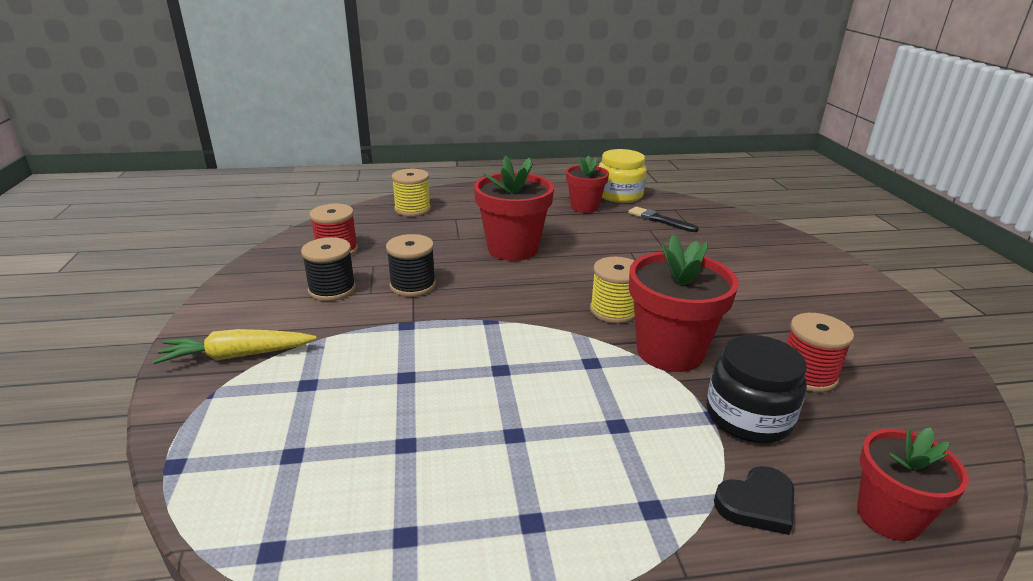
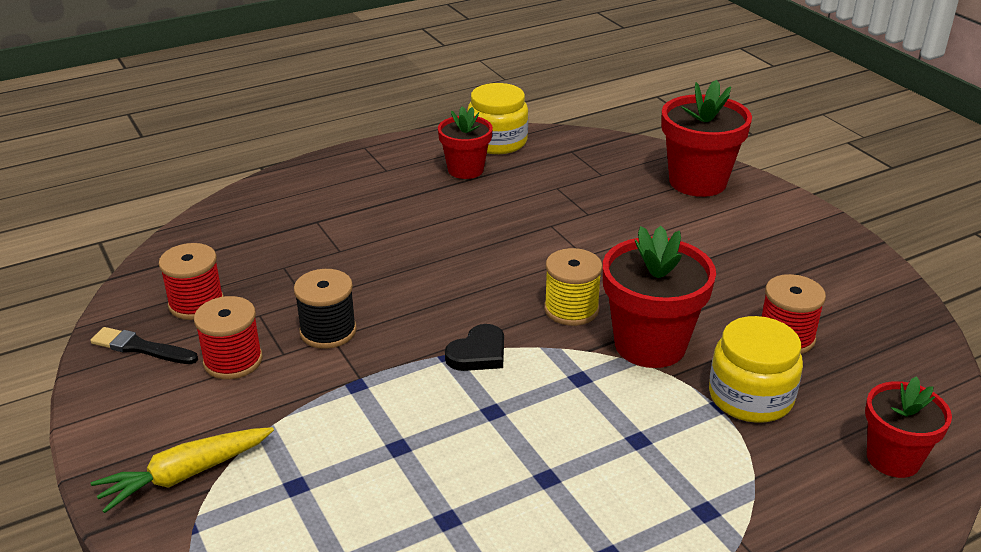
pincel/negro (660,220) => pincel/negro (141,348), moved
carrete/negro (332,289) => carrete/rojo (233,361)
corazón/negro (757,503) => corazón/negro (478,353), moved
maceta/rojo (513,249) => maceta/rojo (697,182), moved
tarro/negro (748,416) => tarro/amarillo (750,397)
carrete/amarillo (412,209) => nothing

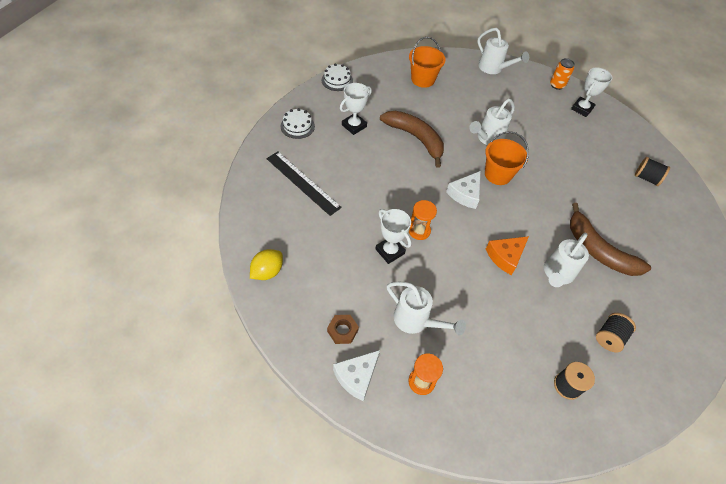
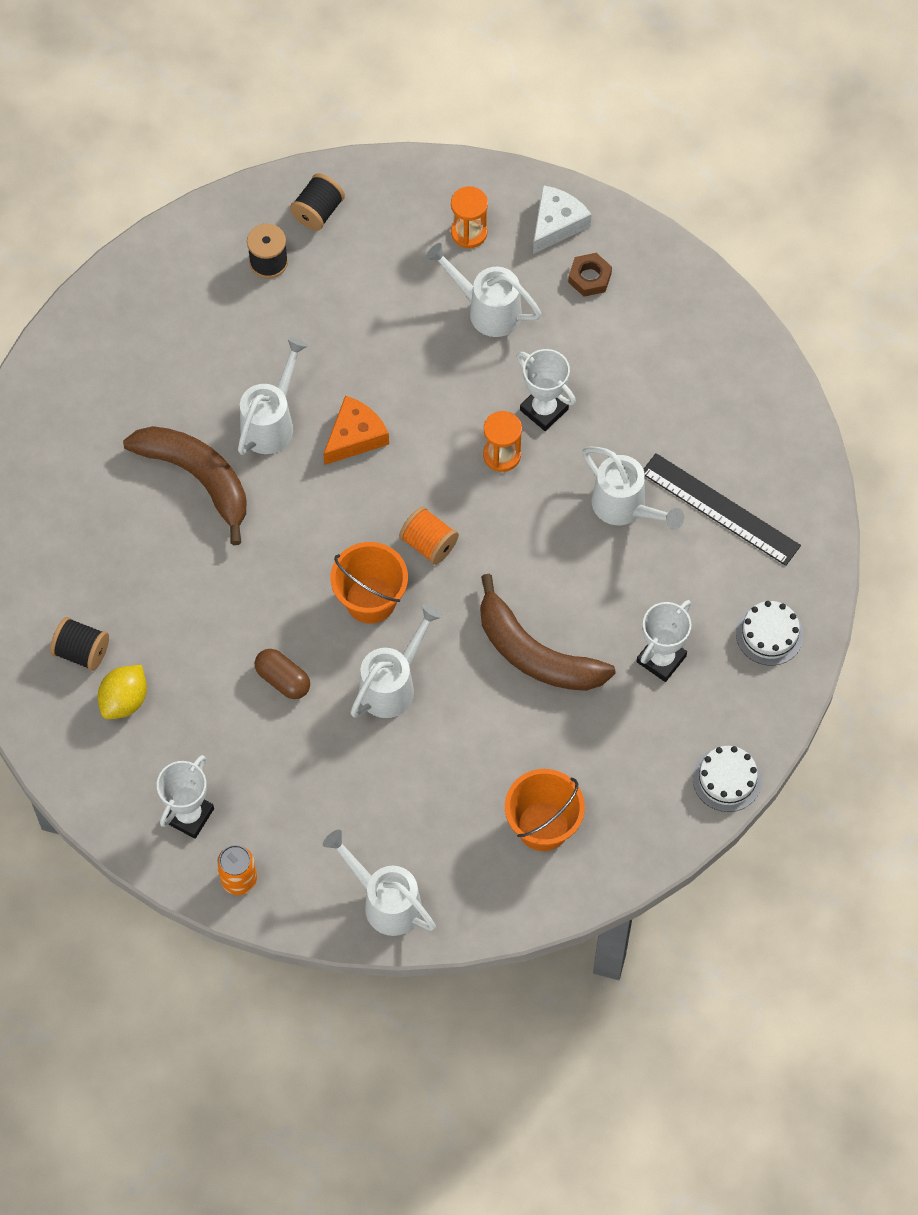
limón/amarillo (267,272) => limón/amarillo (124,700), moved
nothing => cápsula/marrón (283,679)
carrete/negro (609,337) => carrete/negro (318,212), moved
queso/blanco (465,194) => carrete/naranja (429,544)
nothing => regadera/blanco (625,507)

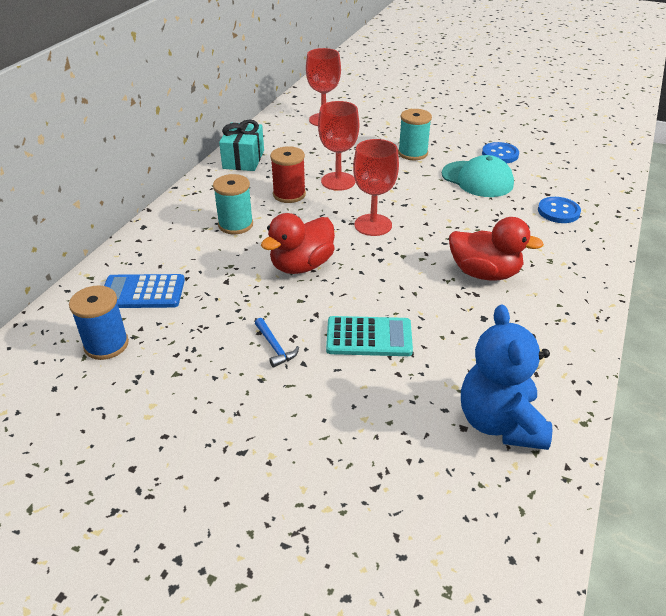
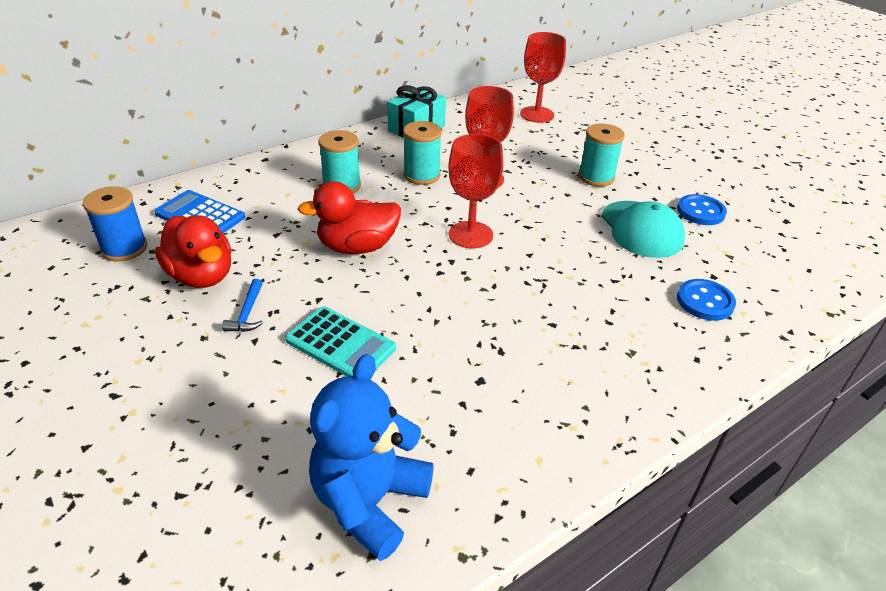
pato/rojo (484,273) => pato/rojo (201,276), moved
carrete/rojo (289,194) => carrete/turquesa (422,175)

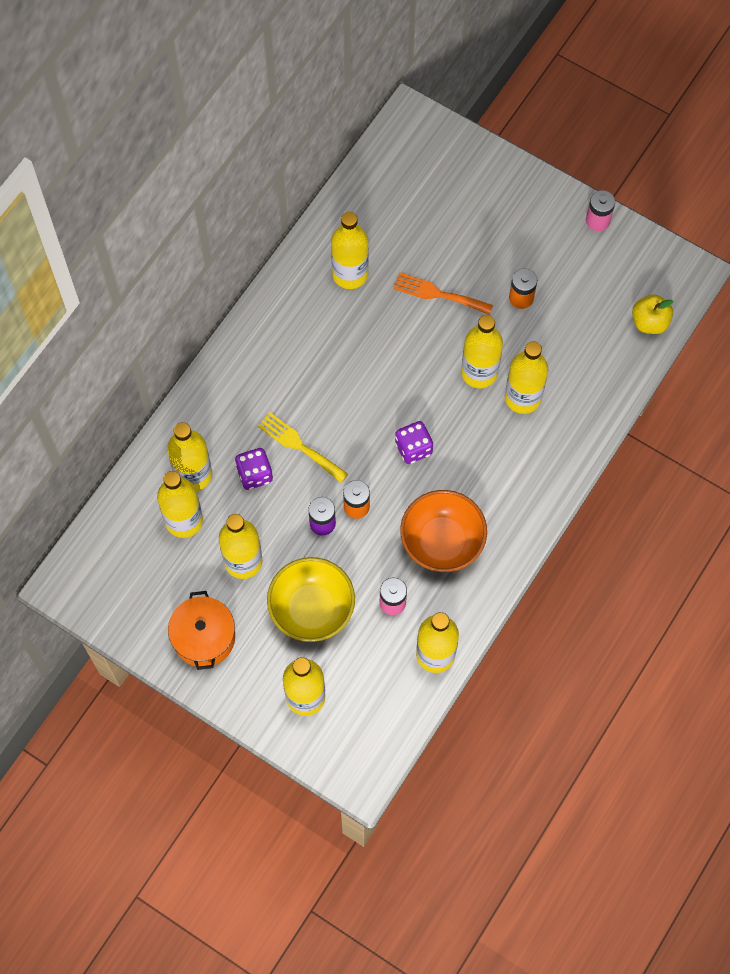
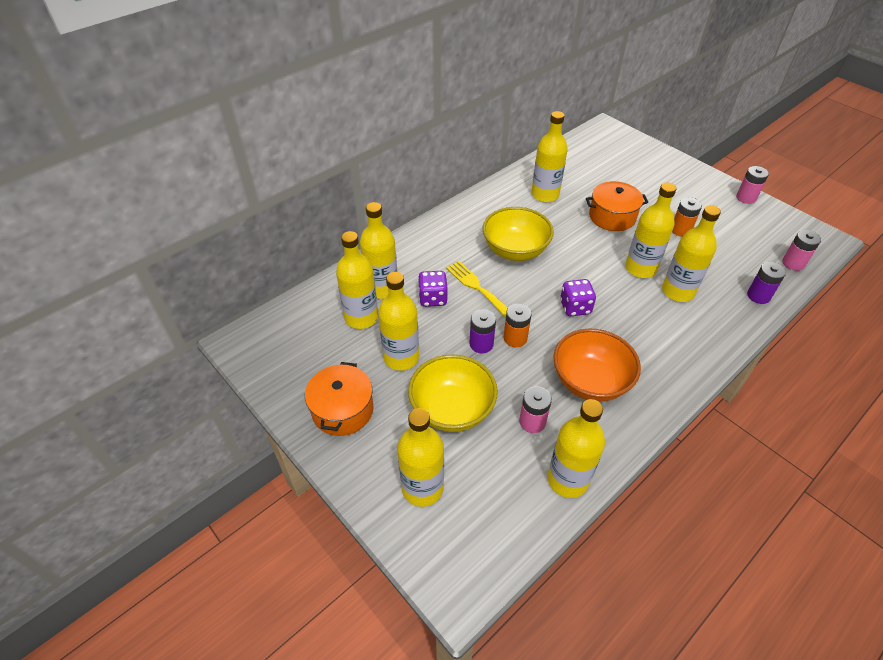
nothing => cuenco/amarillo (515,250)
tenedor/naranja (438,294) => olla/naranja (612,217)
nothing => pila/morado (758,296)
manzana/amarillo (649,322) => pila/rosa (793,263)

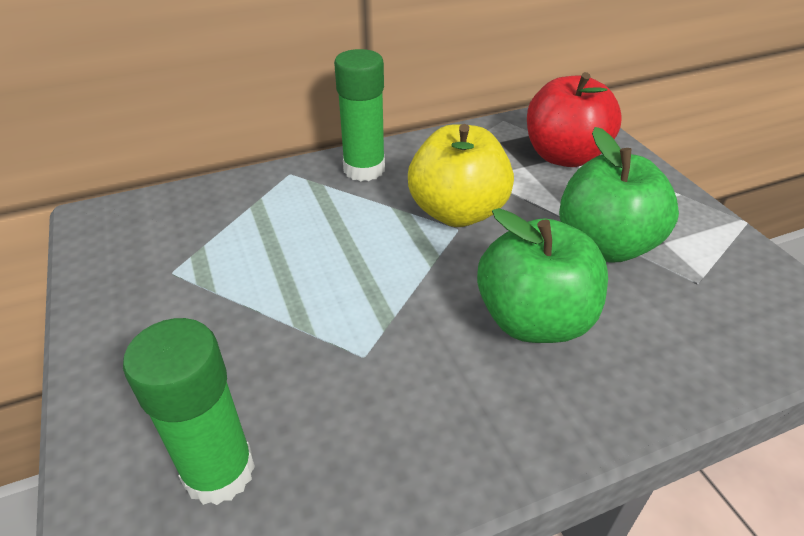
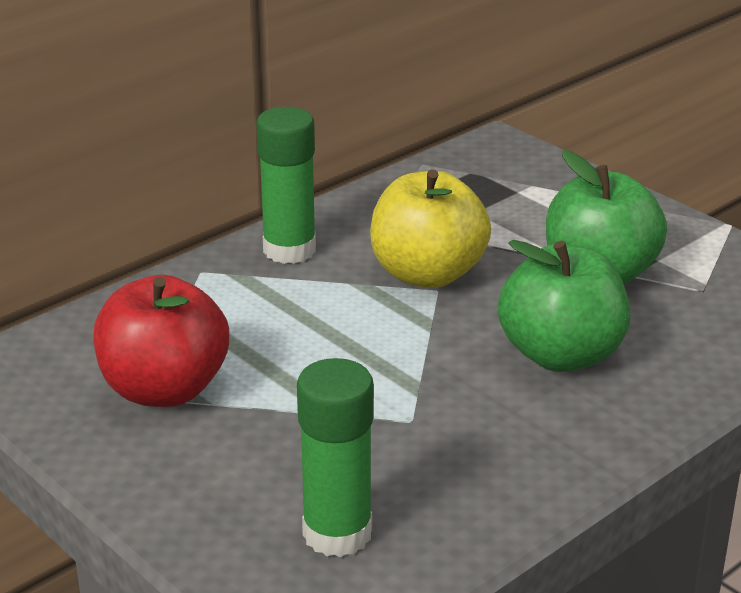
manzana/rojo (564,156) => manzana/rojo (164,389), moved

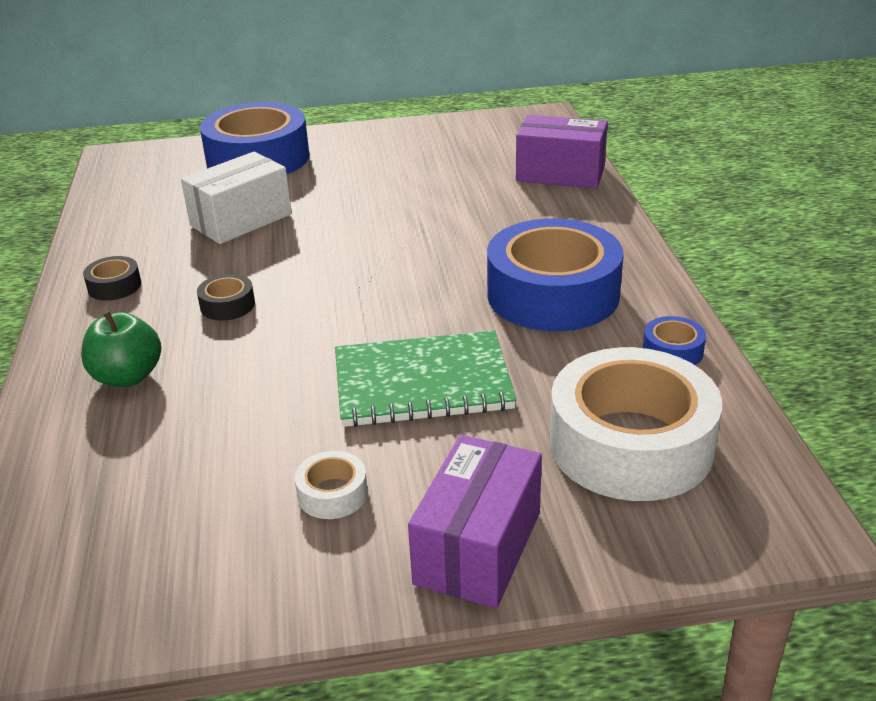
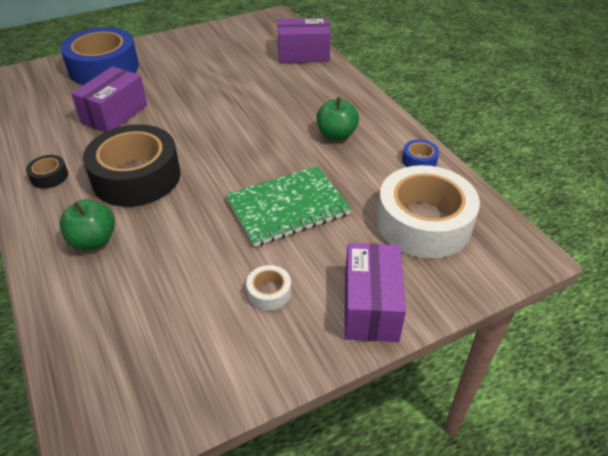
caja/blanco (241,220) => caja/morado (114,114)
cinta adhesiva/negro (227,305) => cinta adhesiva/negro (136,177), x2.42
cinta adhesiva/azul (553,294) => manzana/verde (336,135)

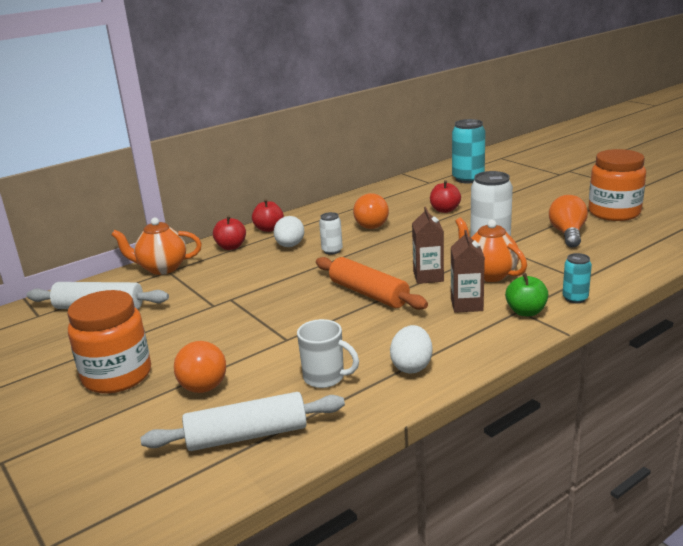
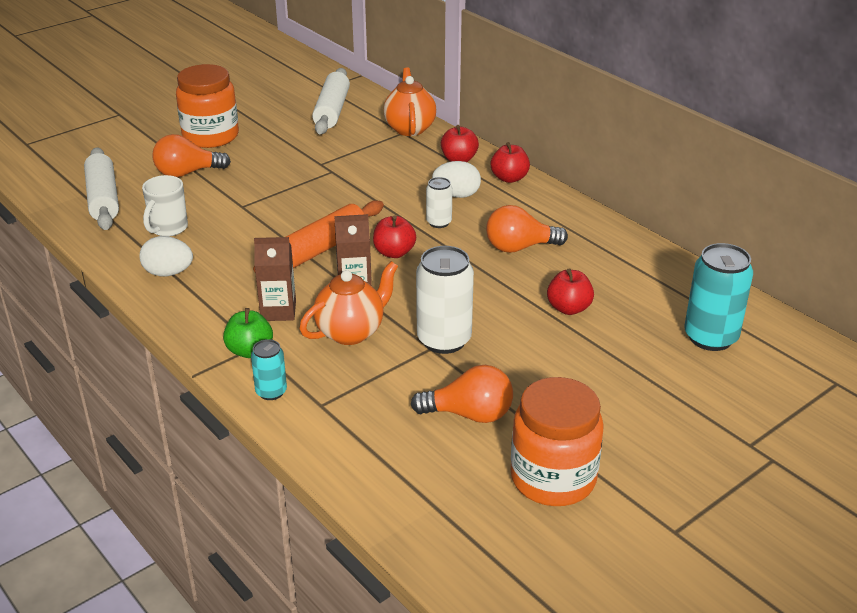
nothing => manzana/rojo (394,252)

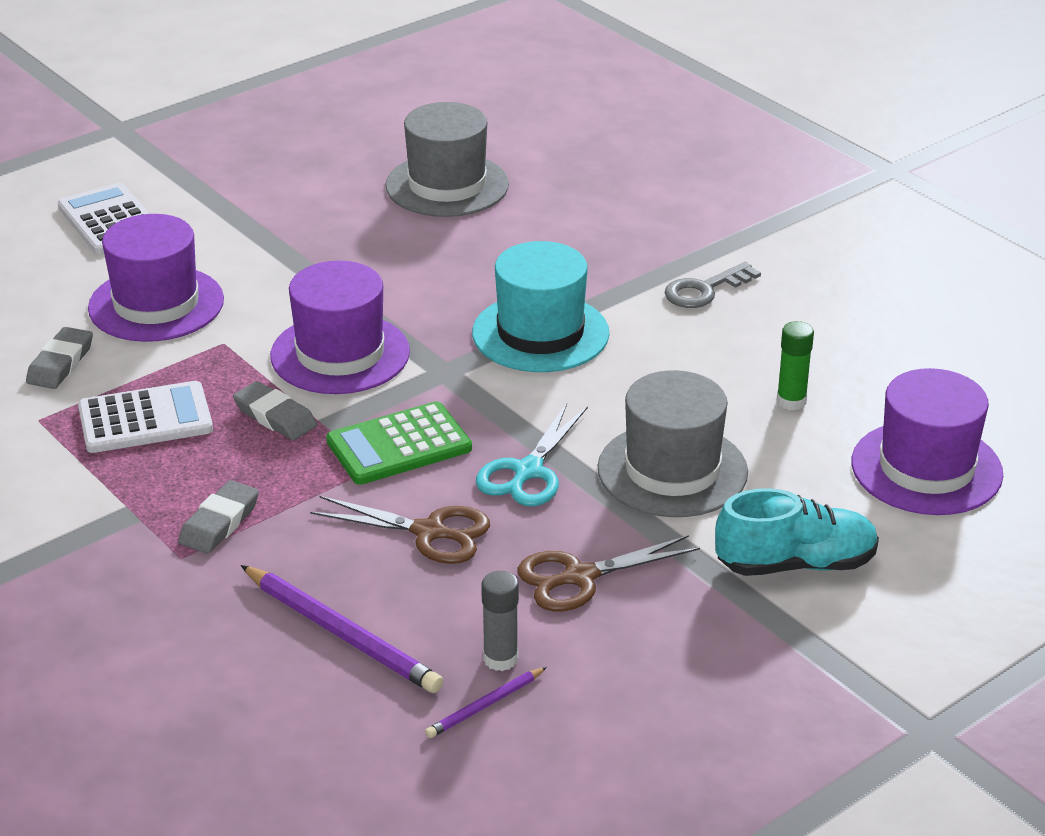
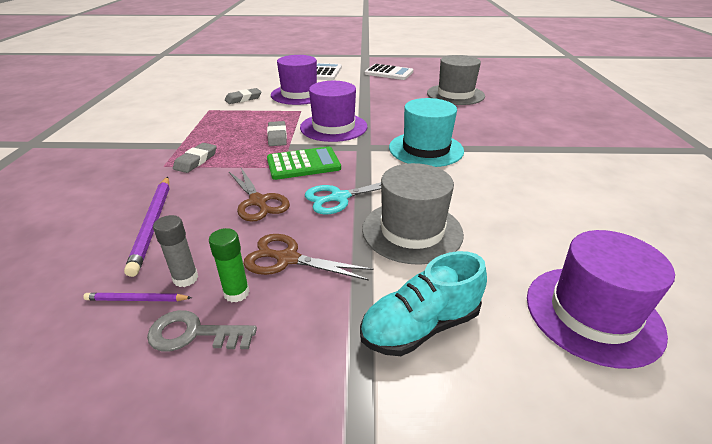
llave/gris (705,290) => llave/gris (194,334), moved
goma de borrar/gris (219,523) => goma de borrar/gris (196,161), 45 degrees counterclockwise
barra de pegamento/verde (791,401) => barra de pegamento/verde (236,293), moved
calculadora/verde (399,445) => calculadora/verde (303,164), 150 degrees clockwise
zapato/turquesa (795,564) => zapato/turquesa (420,326), 120 degrees clockwise
calculadora/blanco (145,419) => calculadora/blanco (389,73), moved

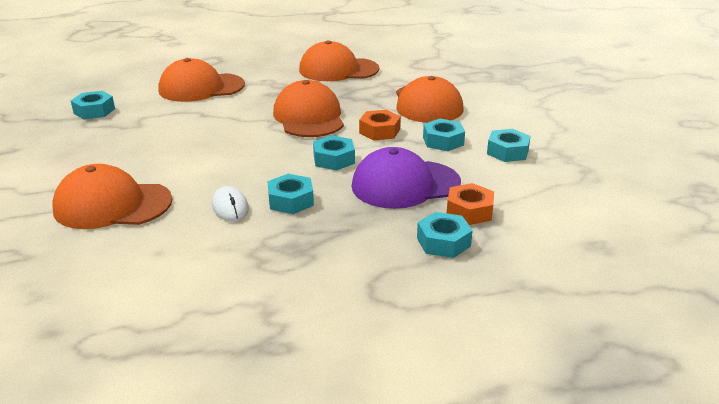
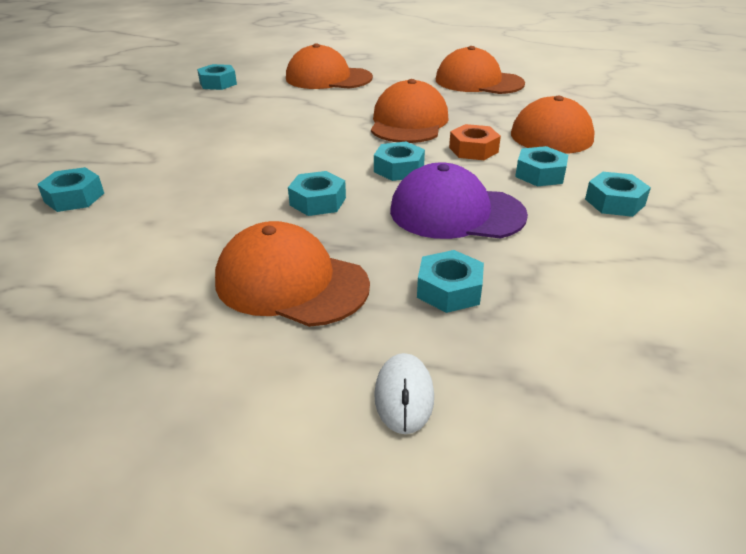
nothing => tuerca/turquesa (74,197)
gorra/naranja (112,205) => gorra/naranja (291,283), moved
ratón/blanco (230,207) => ratón/blanco (404,395), moved
tuerca/naranja (469,211) => nothing

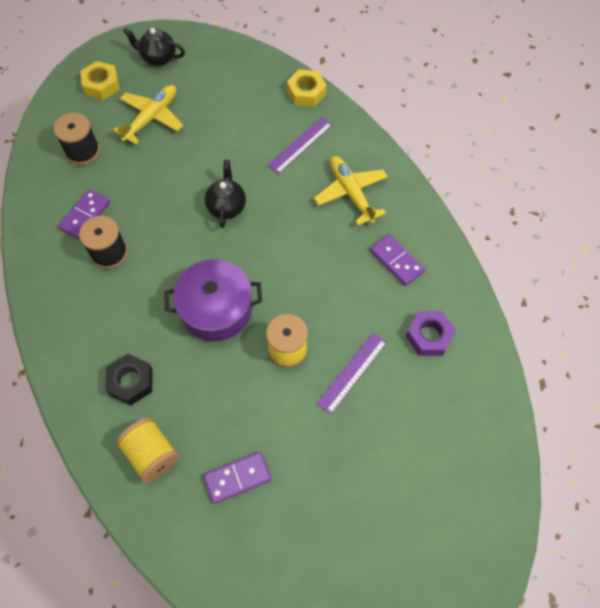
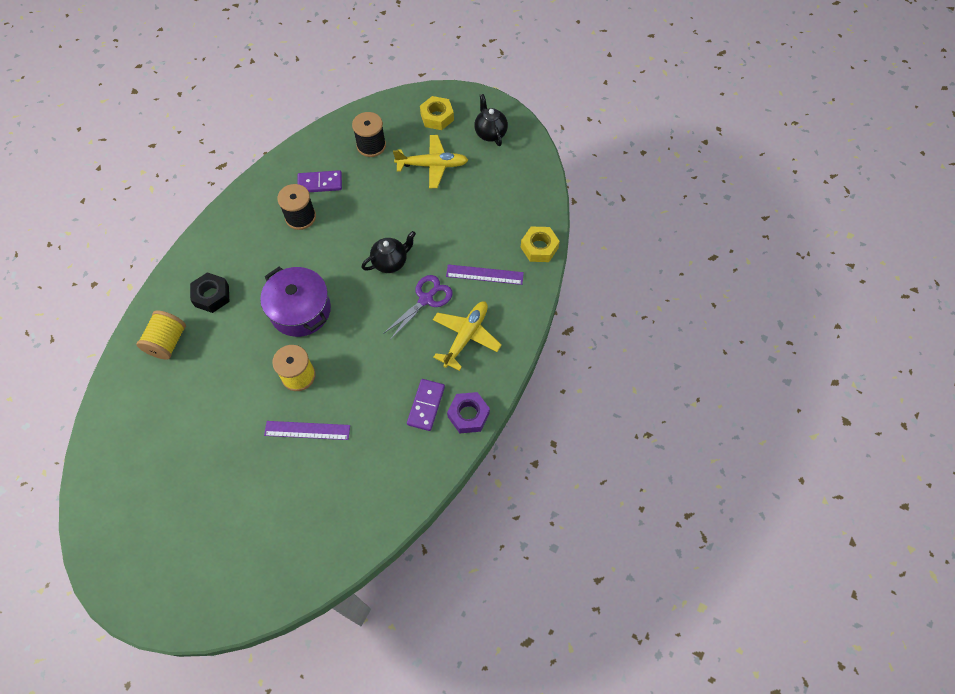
nothing => tijeras/morado (426,299)
tuerca/morado (429,336) => tuerca/morado (468,415), moved
ficha de dominó/morado (237,478) => nothing

